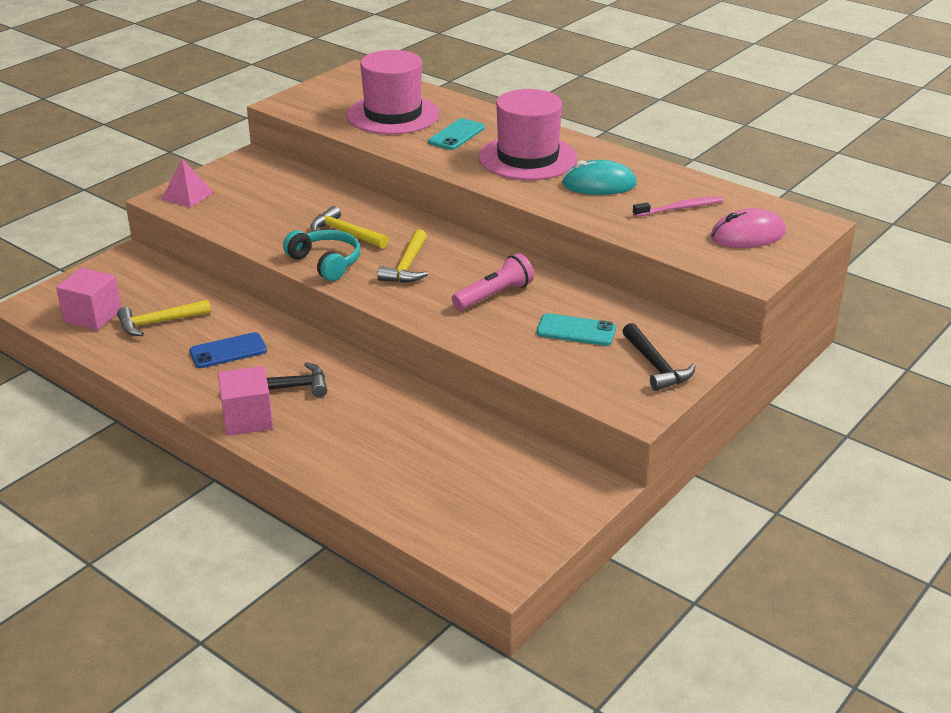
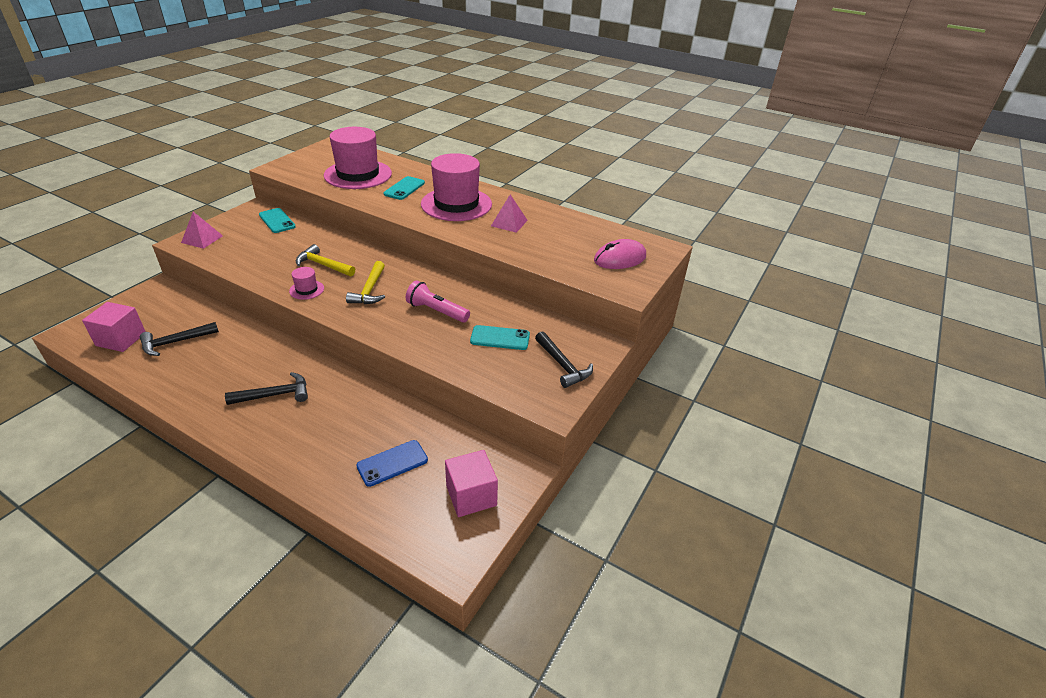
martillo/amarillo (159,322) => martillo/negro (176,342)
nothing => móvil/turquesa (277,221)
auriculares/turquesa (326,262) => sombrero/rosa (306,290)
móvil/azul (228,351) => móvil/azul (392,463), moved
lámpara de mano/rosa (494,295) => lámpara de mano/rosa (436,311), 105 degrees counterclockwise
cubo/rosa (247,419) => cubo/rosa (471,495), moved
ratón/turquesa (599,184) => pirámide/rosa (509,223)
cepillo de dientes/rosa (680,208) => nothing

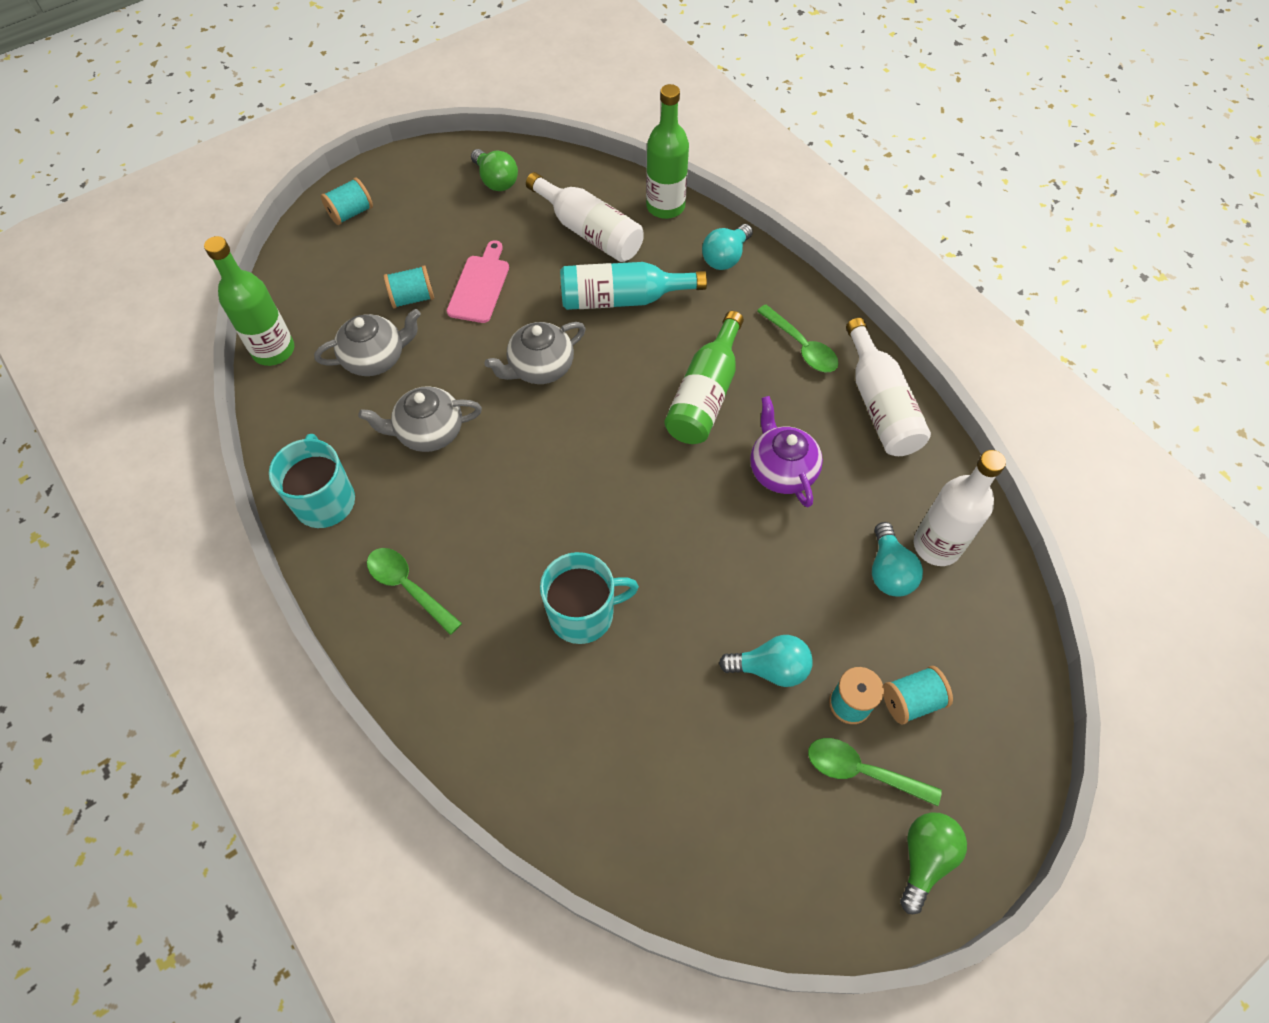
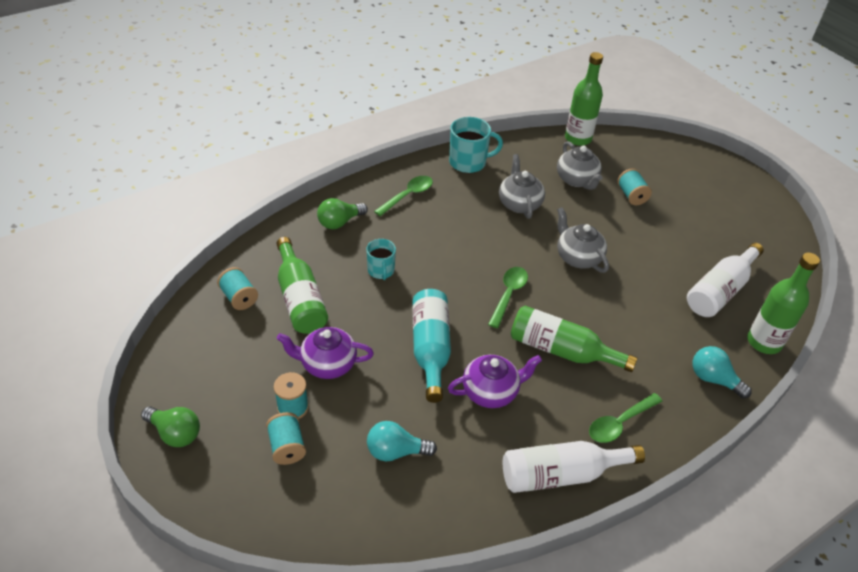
carrete/turquesa (351,213) => carrete/turquesa (239,298), moved
nothing => botella/verde (300,299)
bombilla/turquesa (770,668) => tetera/morado (327,364)
bombilla/verde (496,180) => bombilla/verde (339,222), moved
taza/turquesa (583,614) => taza/turquesa (381,271), x0.63
botella/turquesa (622,299) => botella/turquesa (430,349), moved
cuchara/verde (862,771) => cuchara/verde (508,295), moved
tabla de cortar/rosa (480,286) => nothing
botella/blanco (936,546) => nothing

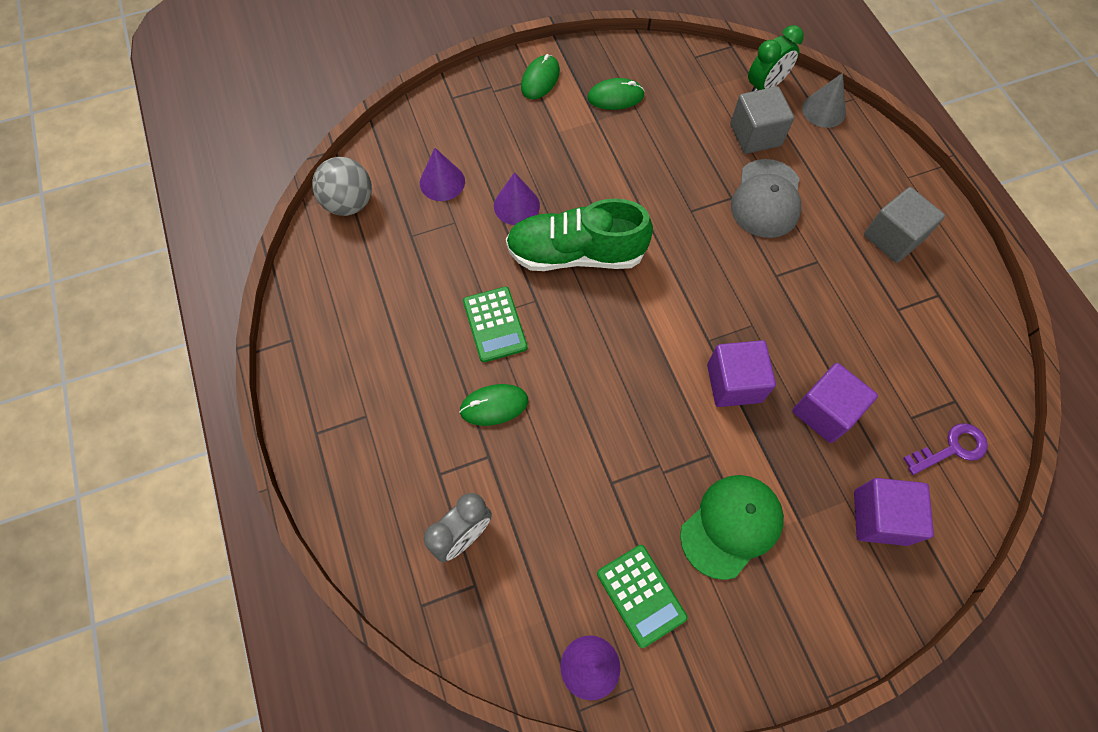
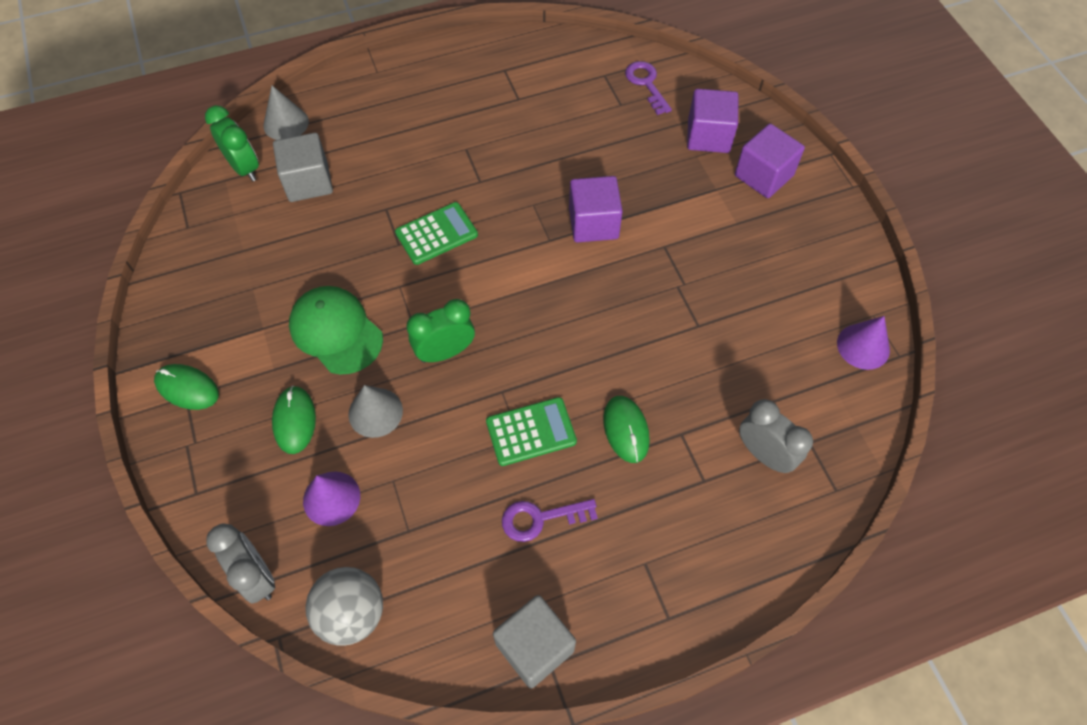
nothing => despertador/gris (256,576)
ratón/verde (615,97) => ratón/verde (294,420), moved
gorra/verde (731,526) => gorra/verde (336,331), moved
cono/morado (516,205) => cono/gris (375,412)
calculadora/verde (641,595) => calculadora/verde (436,234), moved
zapato/verde (575,254) => despertador/verde (445,352)
cubo/gris (893,237) => cubo/gris (534,647), moved
nothing => llave/morado (541,518)
cubo/morado (824,411) => cubo/morado (763,176), moved
gorra/gris (766,199) => nothing

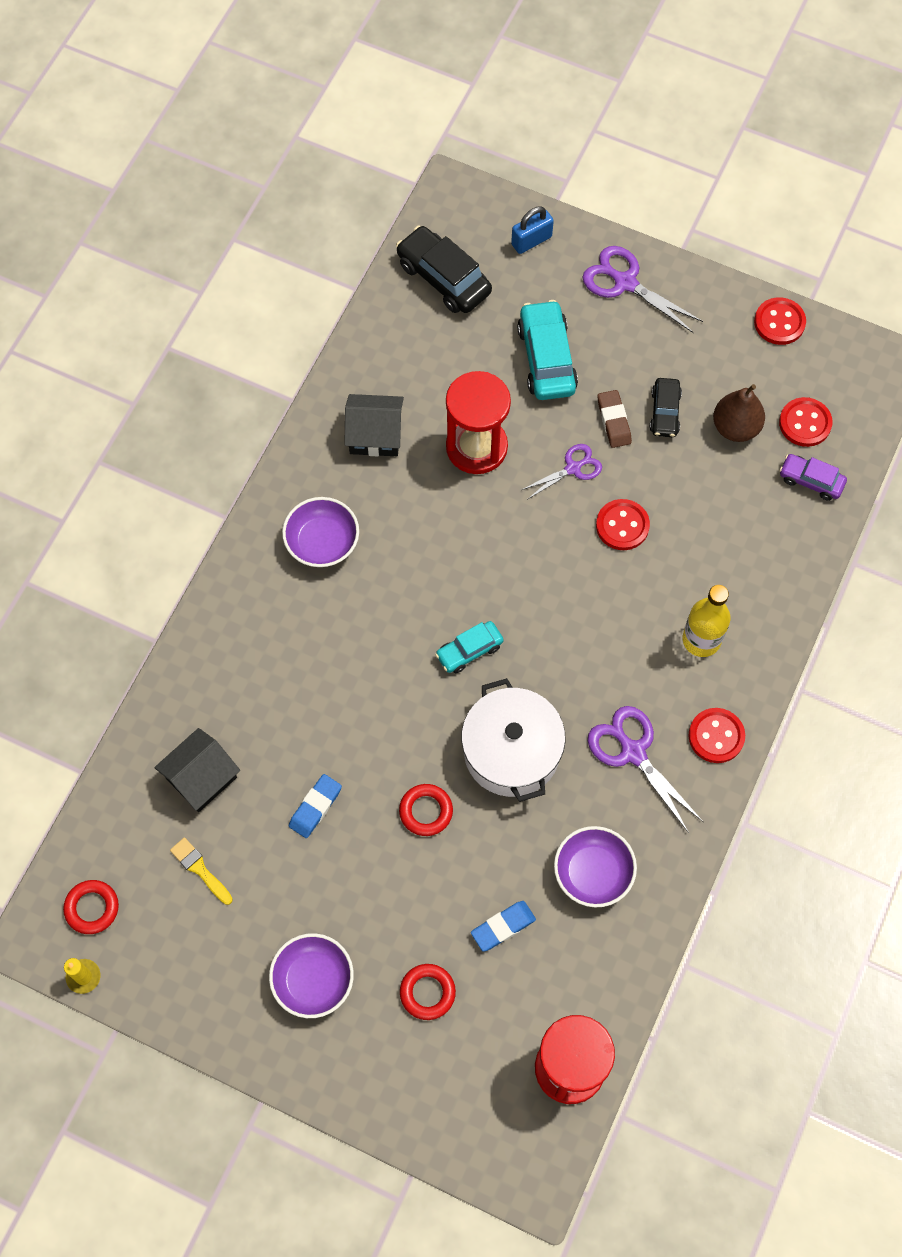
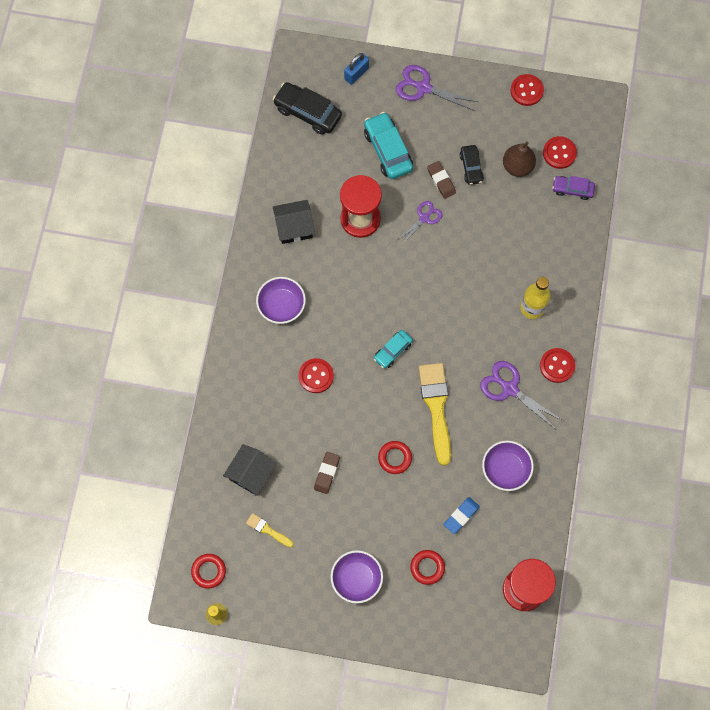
botón/rojo (622,526) => botón/rojo (316,376), moved
goma de borrar/azul (315,807) => goma de borrar/marrón (327,473)
olla/blanco (511,751) => pincel/amarillo (436,407)

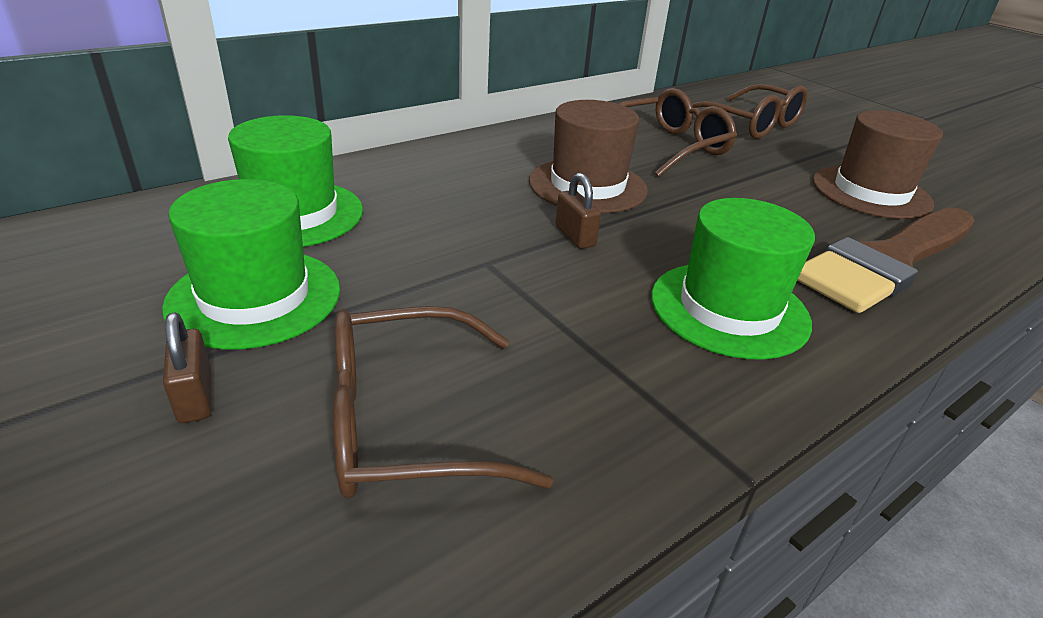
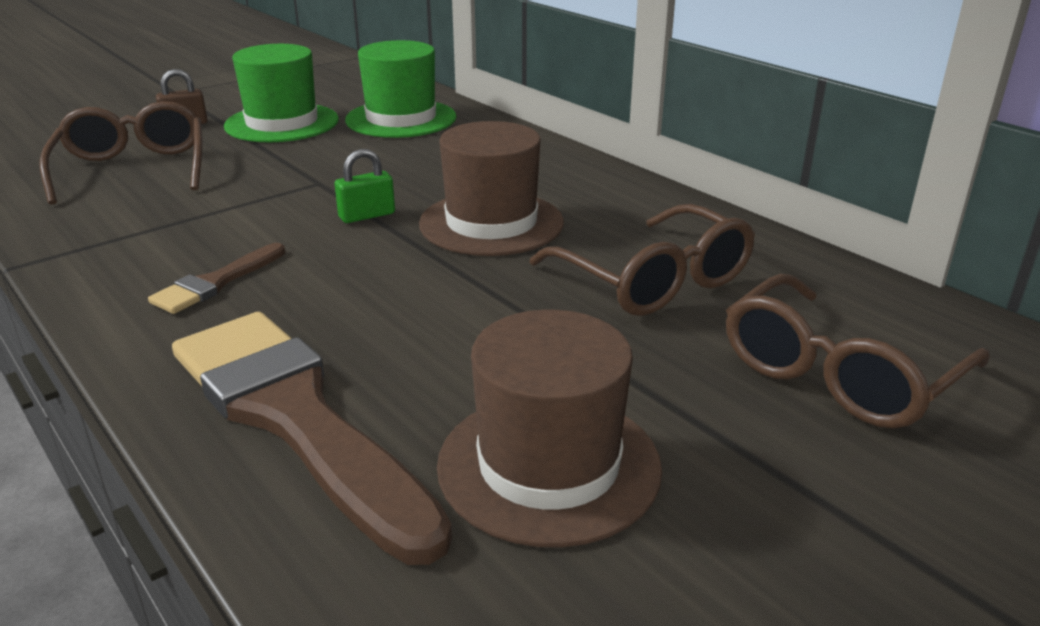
sombrero/verde (729,309) => pincel/marrón (216,283)
candado/marrón (575,236) => candado/verde (367,215)

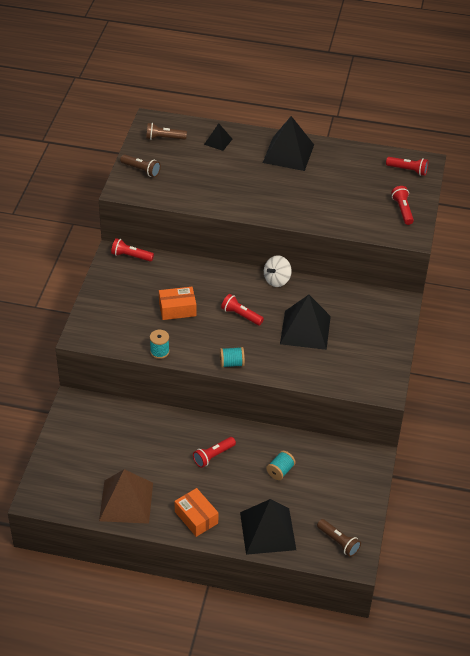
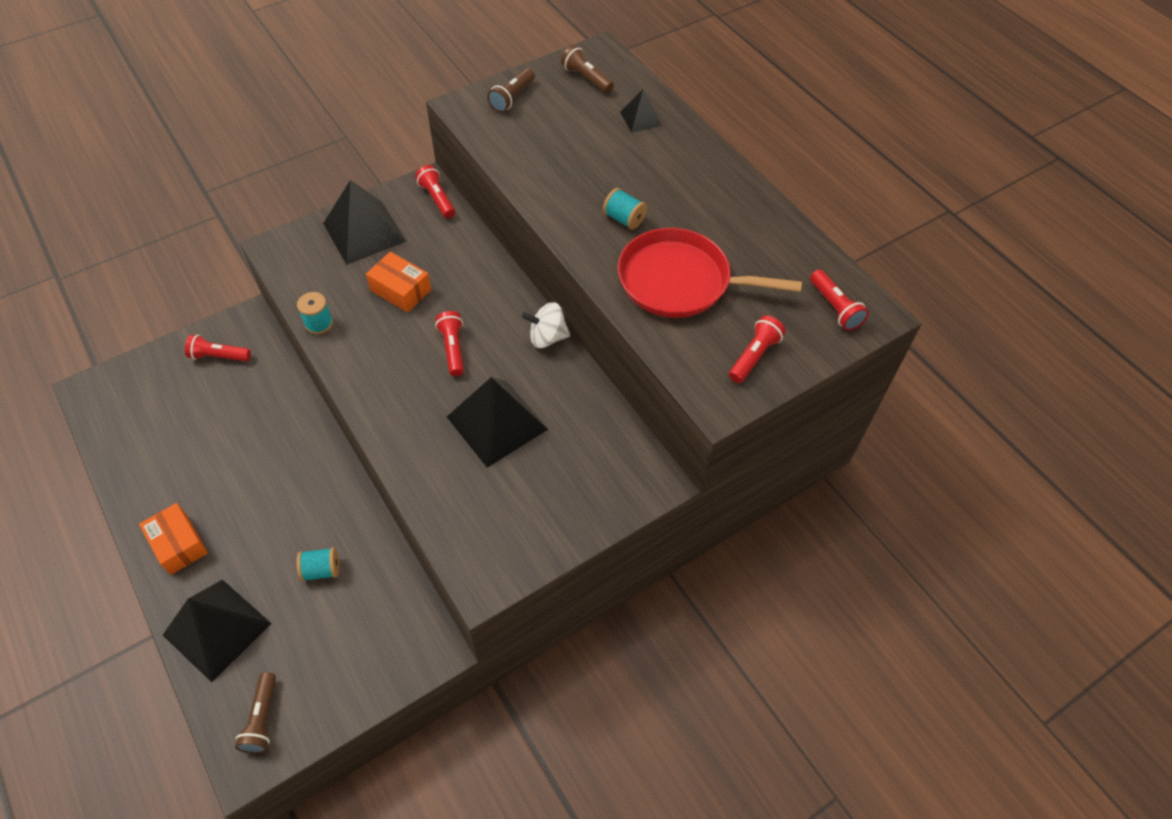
caja/naranja (196,517) => caja/naranja (178,544), 45 degrees counterclockwise
lámpara de mano/rojo (213,456) => lámpara de mano/rojo (219,356), moved
pirámide/negro (288,153) => pirámide/negro (364,232), moved
lámpara de mano/marrón (141,170) => lámpara de mano/marrón (512,98), 45 degrees clockwise
carrete/turquesa (231,363) => carrete/turquesa (624,219), moved
nothing => sartén/rojo (680,281)
pirámide/marrón (126,501) => nothing

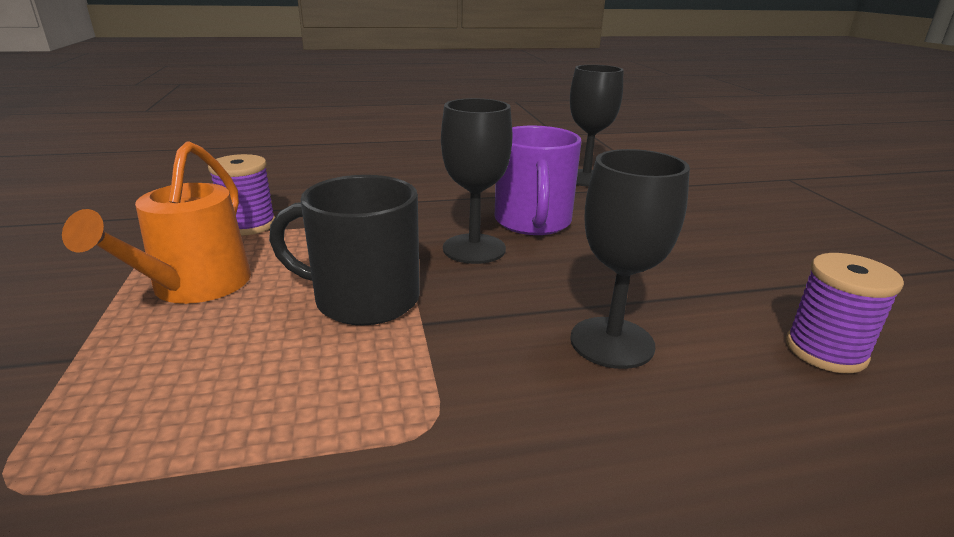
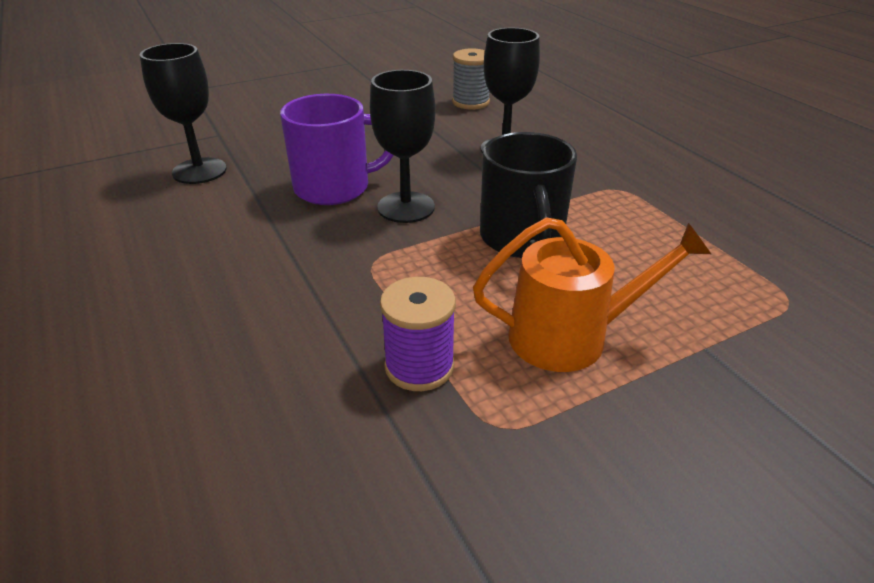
carrete/morado (825,351) => carrete/gris (470,102)

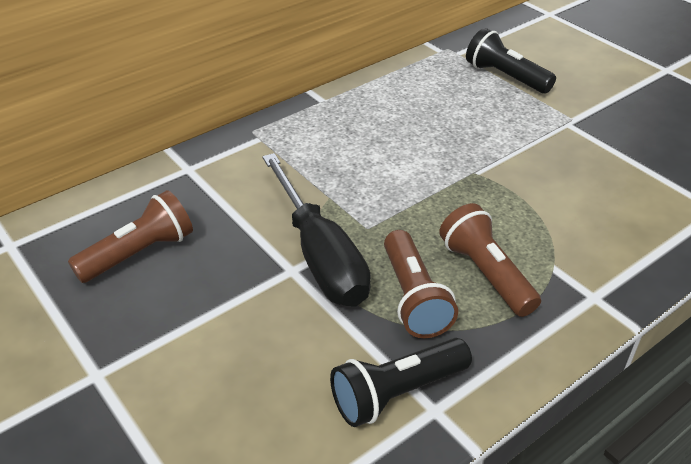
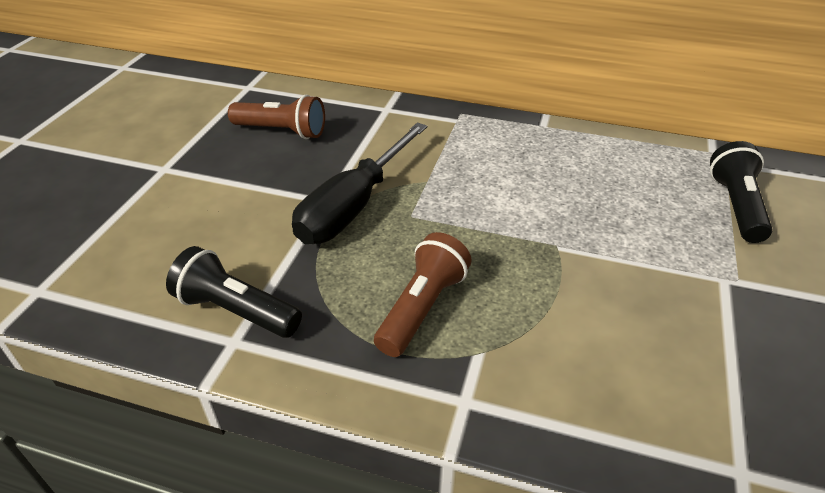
lámpara de mano/marrón (413,297) => nothing

